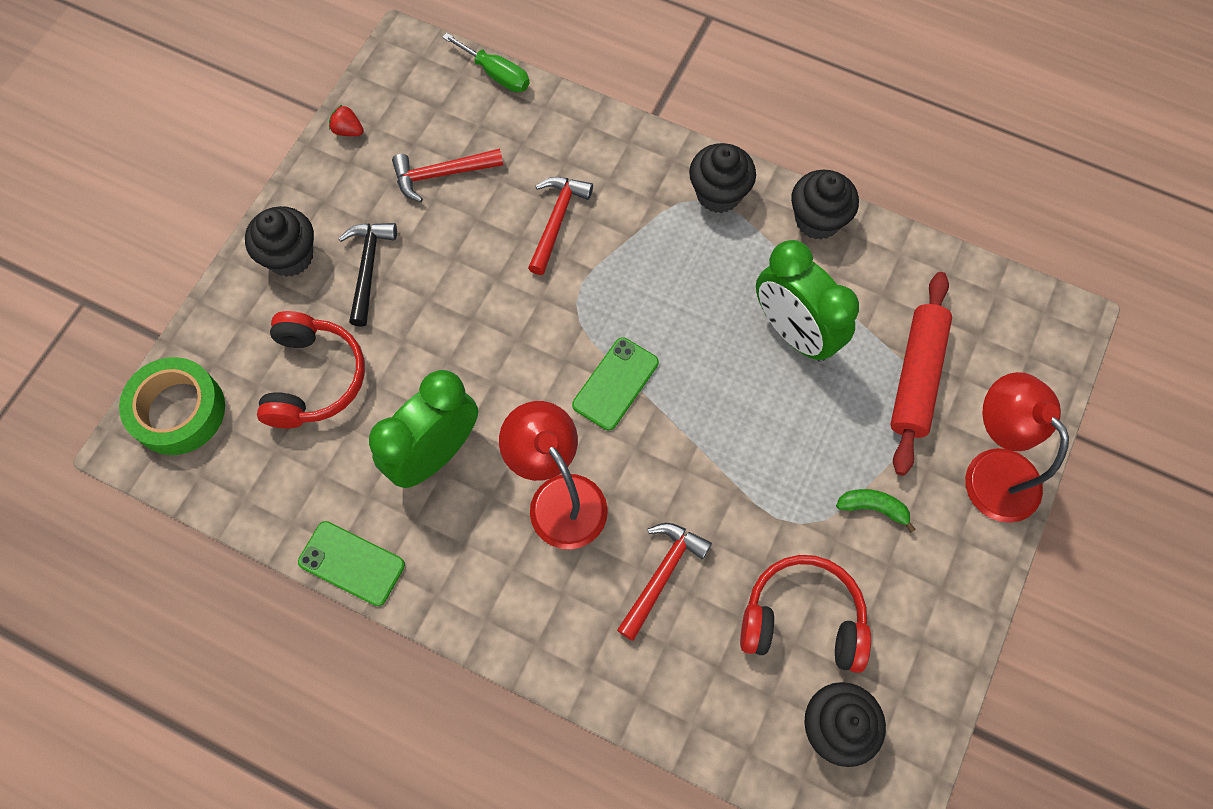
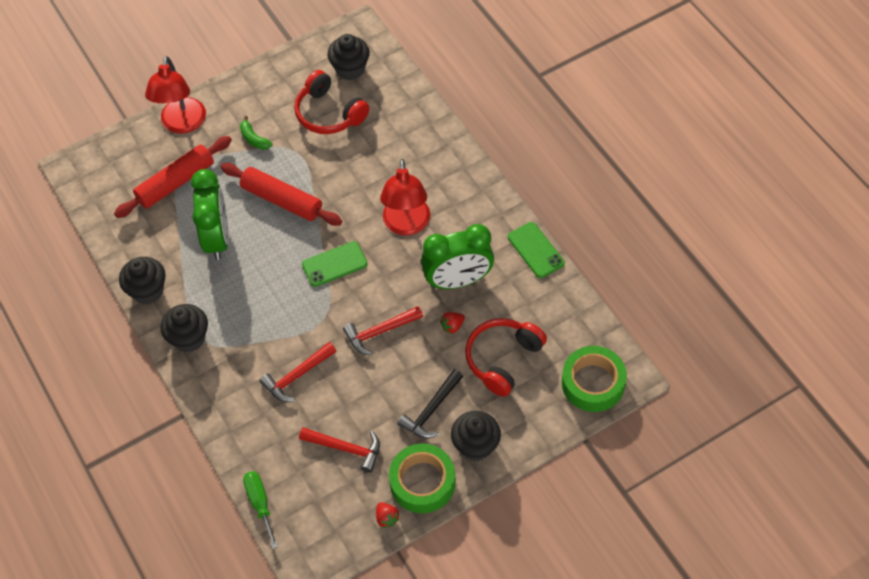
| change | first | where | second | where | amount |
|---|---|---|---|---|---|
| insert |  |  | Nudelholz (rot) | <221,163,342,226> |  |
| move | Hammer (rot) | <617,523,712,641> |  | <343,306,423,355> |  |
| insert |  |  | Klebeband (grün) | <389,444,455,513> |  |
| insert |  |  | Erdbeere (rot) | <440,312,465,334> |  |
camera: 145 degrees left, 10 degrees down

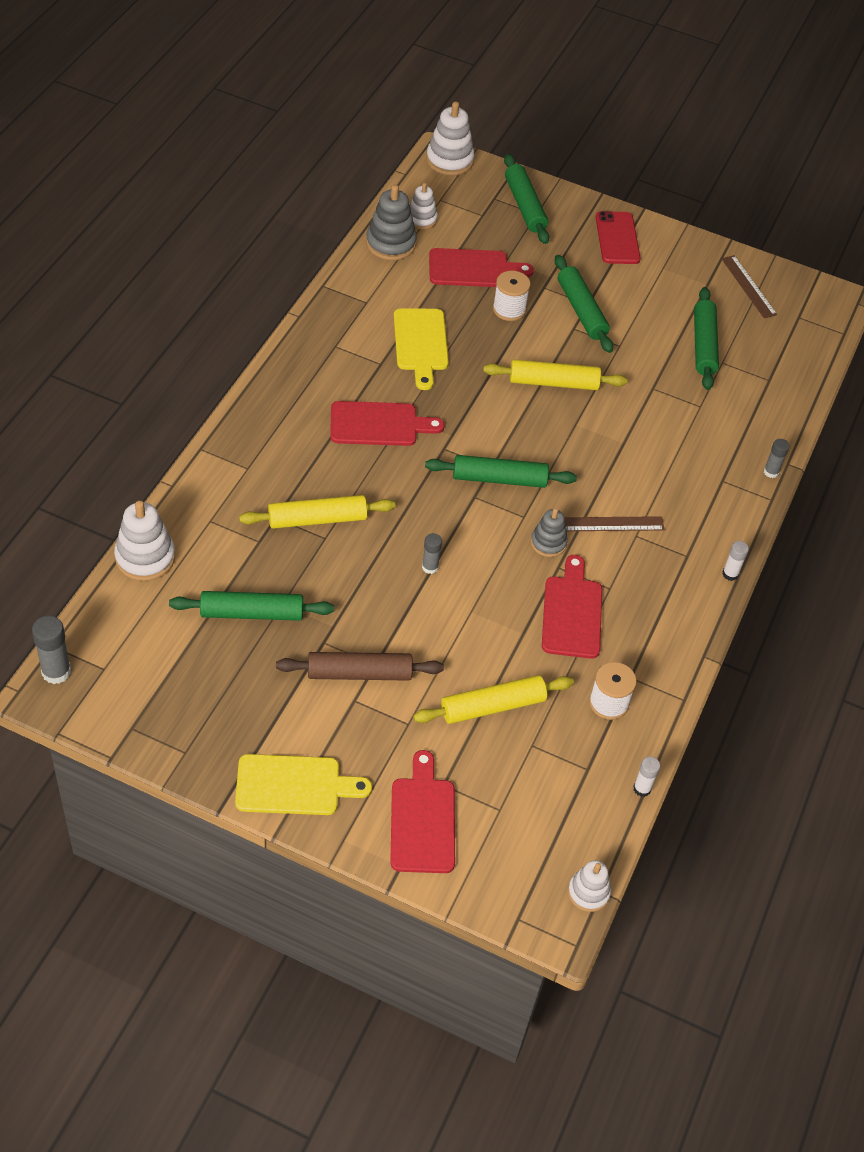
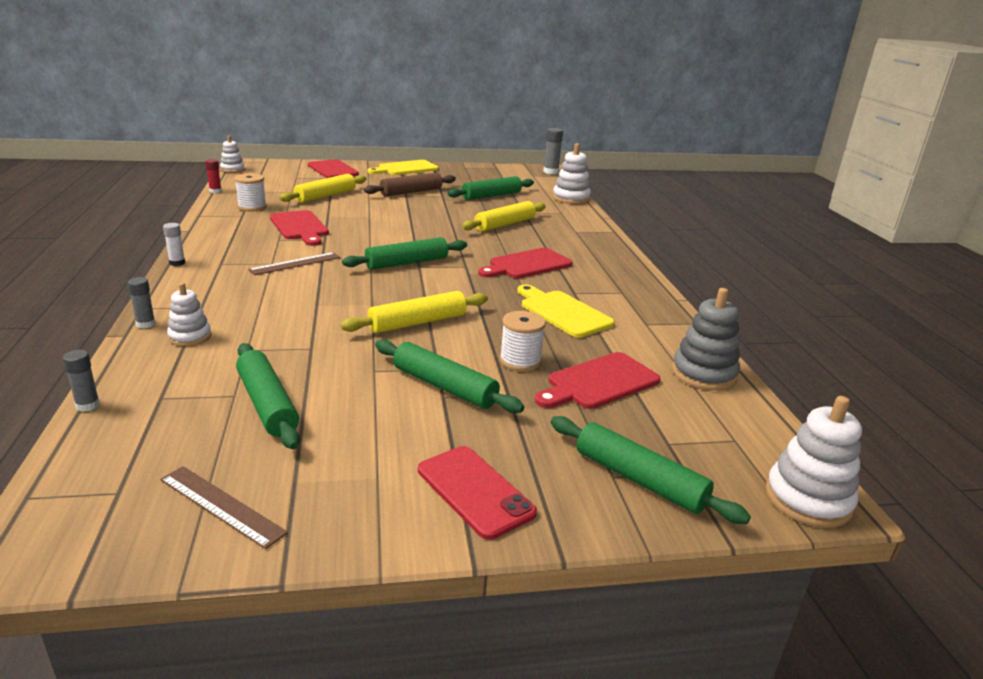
| change | first | where | second | where | amount |
|---|---|---|---|---|---|
| move | Klebestift (grau) | <422,533,442,574> |  | <62,350,100,411> |  |
| move | Stapelspielzeug (weiß) | <410,183,438,230> |  | <167,283,212,346> |  |
| recolor | Klebestift (weiß) | <633,757,660,797> | Klebestift (rot) | <205,159,222,193> |  |
| delete | Stapelspielzeug (grau) | <531,508,568,557> |  |  |  |
camera: 150 degrees right, 25 degrees down

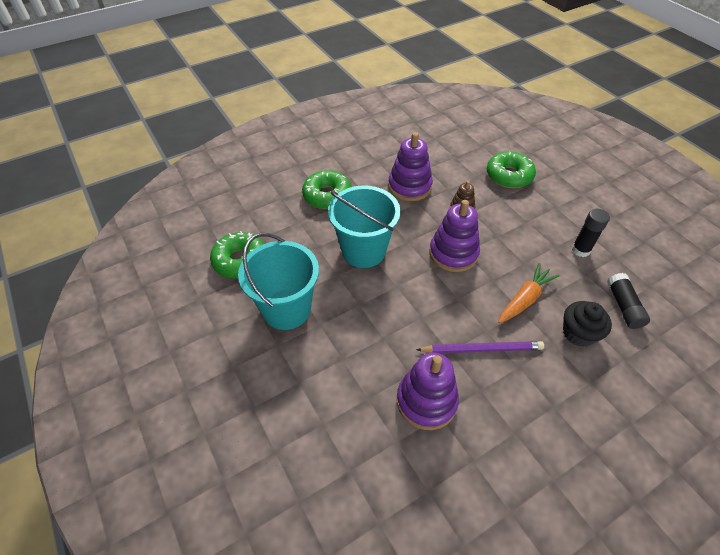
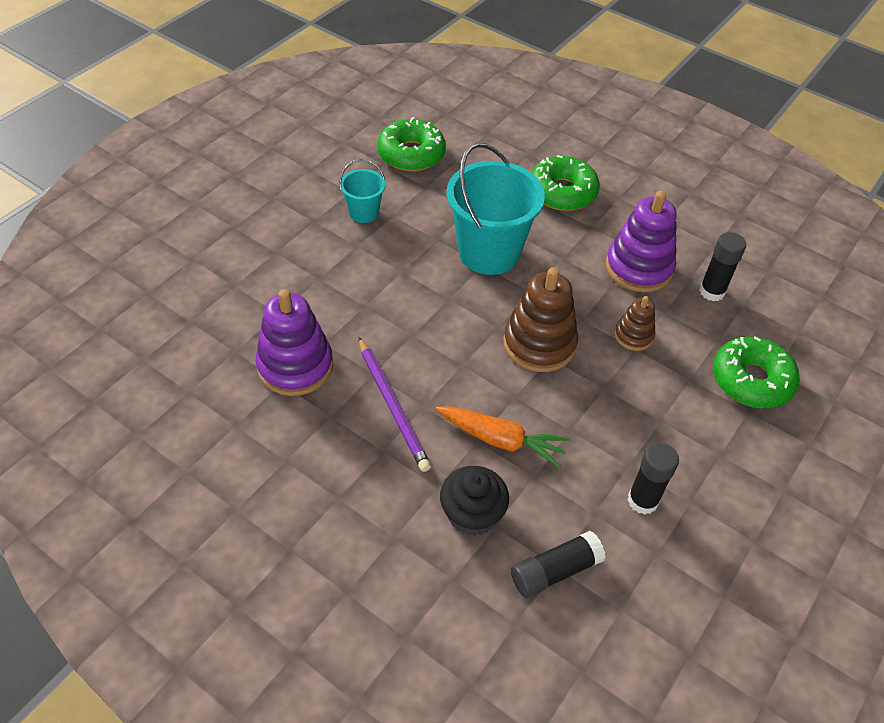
| change | first | where | second | where | amount |
|---|---|---|---|---|---|
| resize | Eimer (türkis) | <238,233,319,330> |  | <339,159,385,223> | x0.49 |
| recolor | Stapelspielzeug (lila) | <429,200,480,272> | Stapelspielzeug (braun) | <503,267,578,372> |  |
| insert |  |  | Klebestift (schwarz) | <699,232,746,301> |  |
camera: 65 degrees right, 0 degrees up

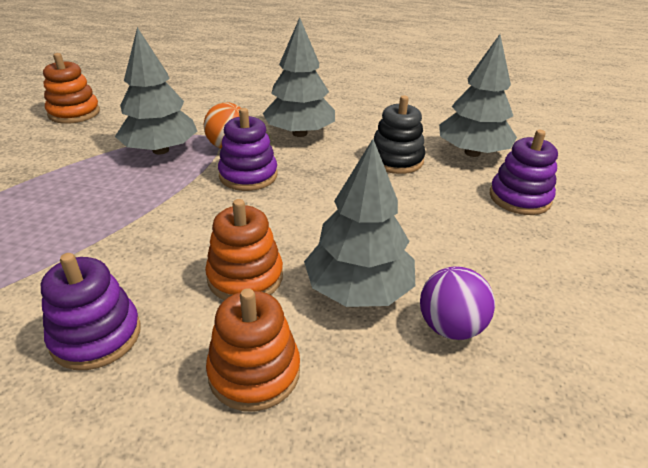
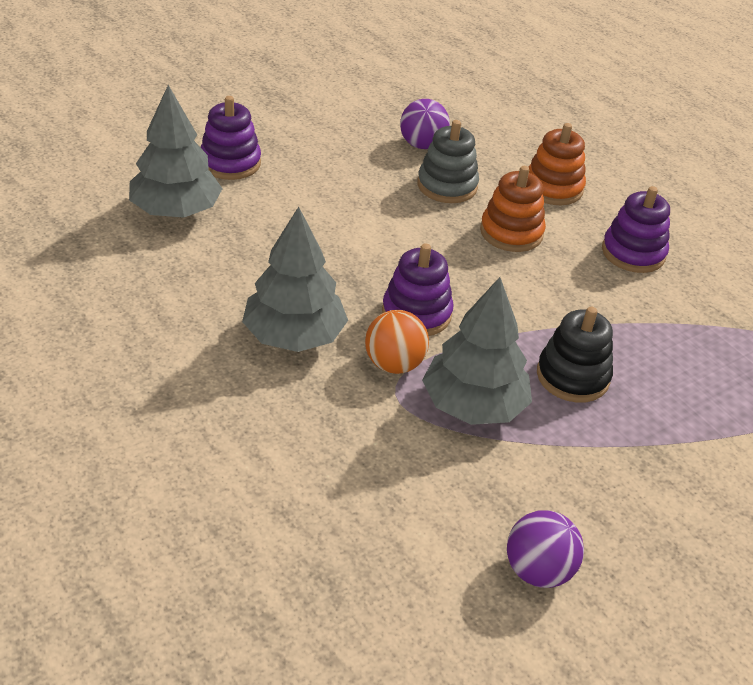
| change | first | where | second | where | amount |
|---|---|---|---|---|---|
| replace | Baum (grau) | <304,139,415,307> | Stapelspielzeug (grau) | <417,120,479,203> |  |
| replace | Stapelspielzeug (orange) | <43,53,100,124> | Ball (lila) | <507,510,584,588> |  |
| move | Stapelspielzeug (schwarz) | <374,95,425,174> |  | <537,307,613,403> |  |
camera: 140 degrees left, 5 degrees up

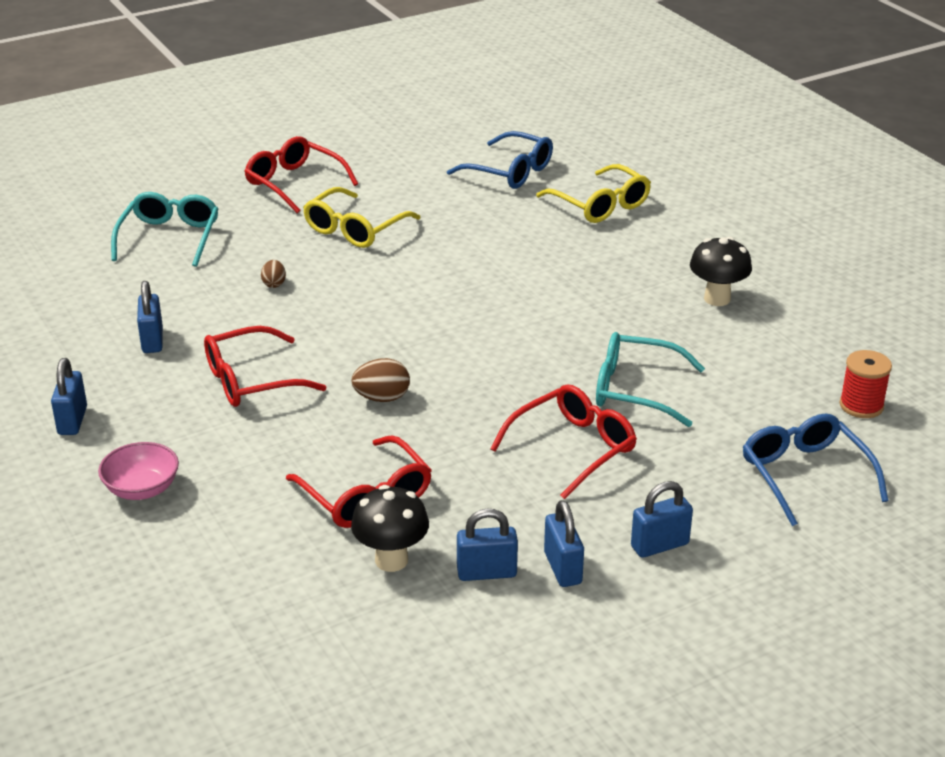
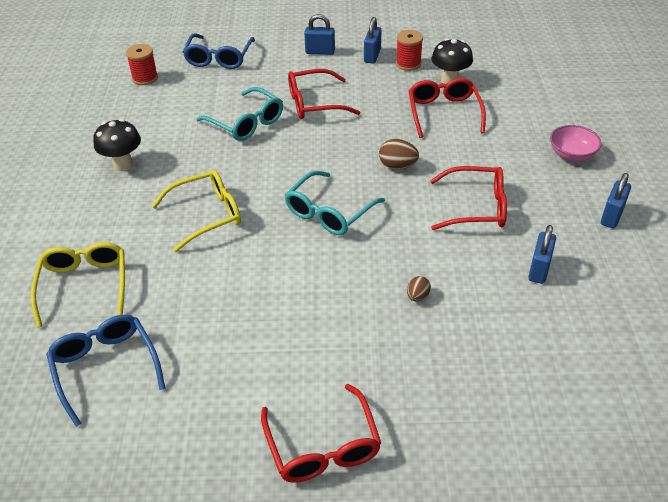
| change | first | where | second | where | amount |
|---|---|---|---|---|---|
| move | Brille (gelb) | <303,187,420,248> |  | <152,170,241,252> |  |
| move | Brille (türkis) | <111,192,219,267> |  | <285,170,385,235> |  |
| replace | Vorhängeschloss (blau) | <457,509,518,581> | Garnrolle (rot) | <396,30,423,71> |  |
camera: 150 degrees left, 10 degrees up

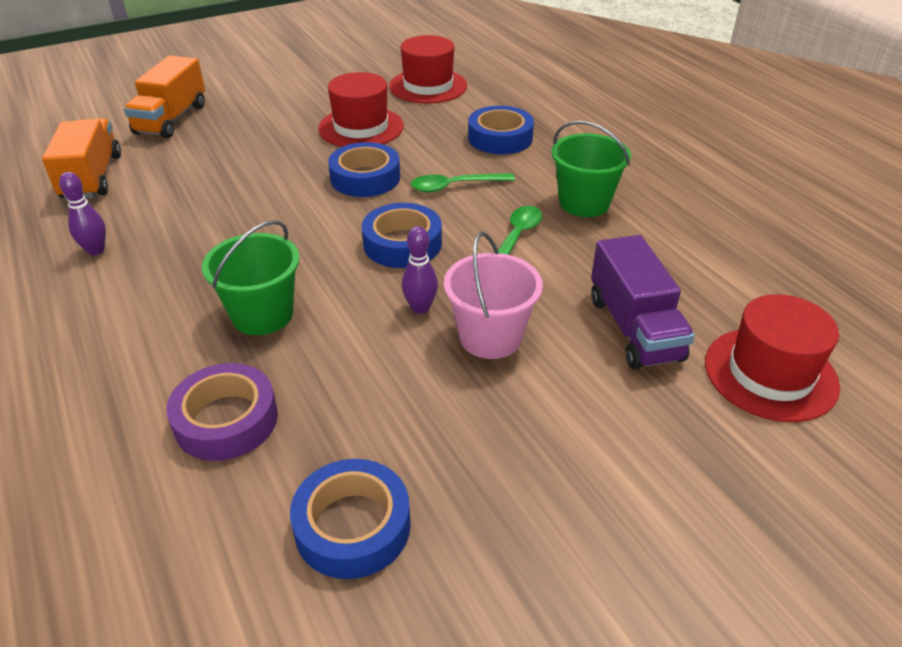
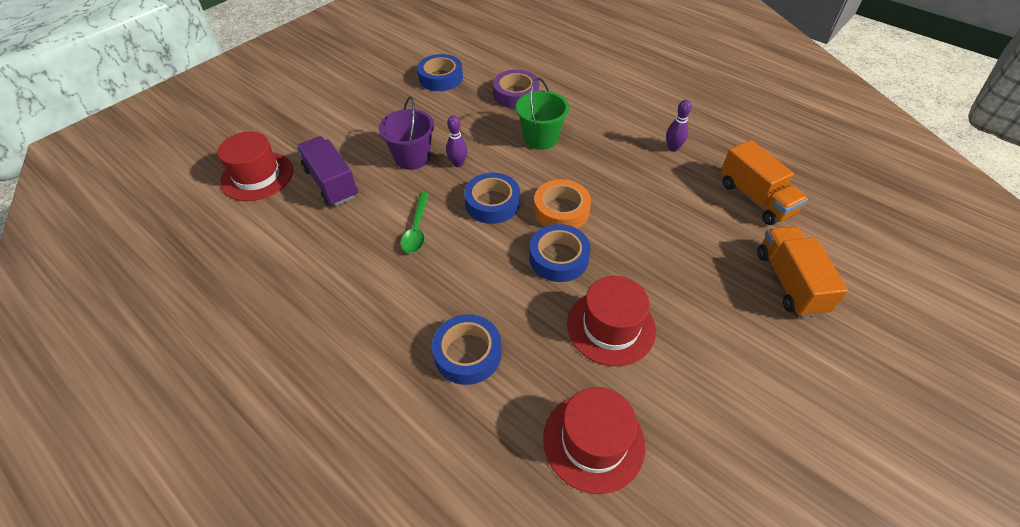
| change | first | where | second | where | amount |
|---|---|---|---|---|---|
| recolor | Eimer (rosa) | <444,232,543,359> | Eimer (lila) | <379,96,434,170> |  |
| insert |  |  | Klebeband (orange) | <534,179,591,228> |  |
| delete | Löffel (grün) | <411,173,515,192> |  |  |  |
| delete | Eimer (grün) | <551,121,631,217> |  |  |  |
camera: 160 degrees right, 10 degrees up

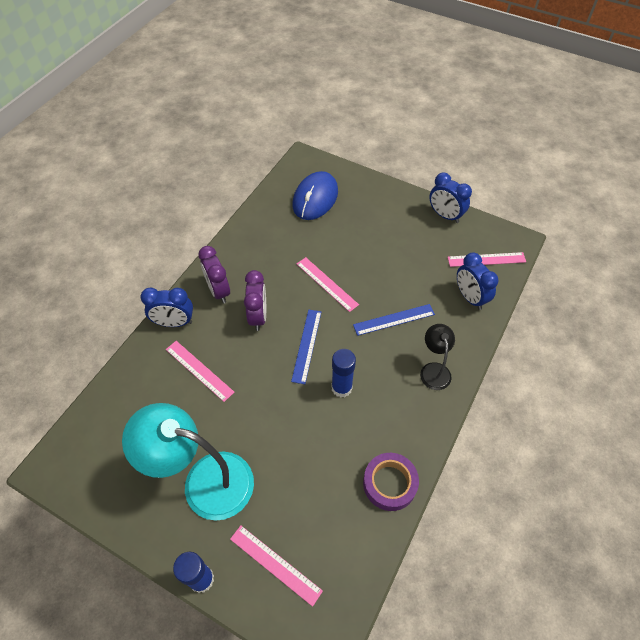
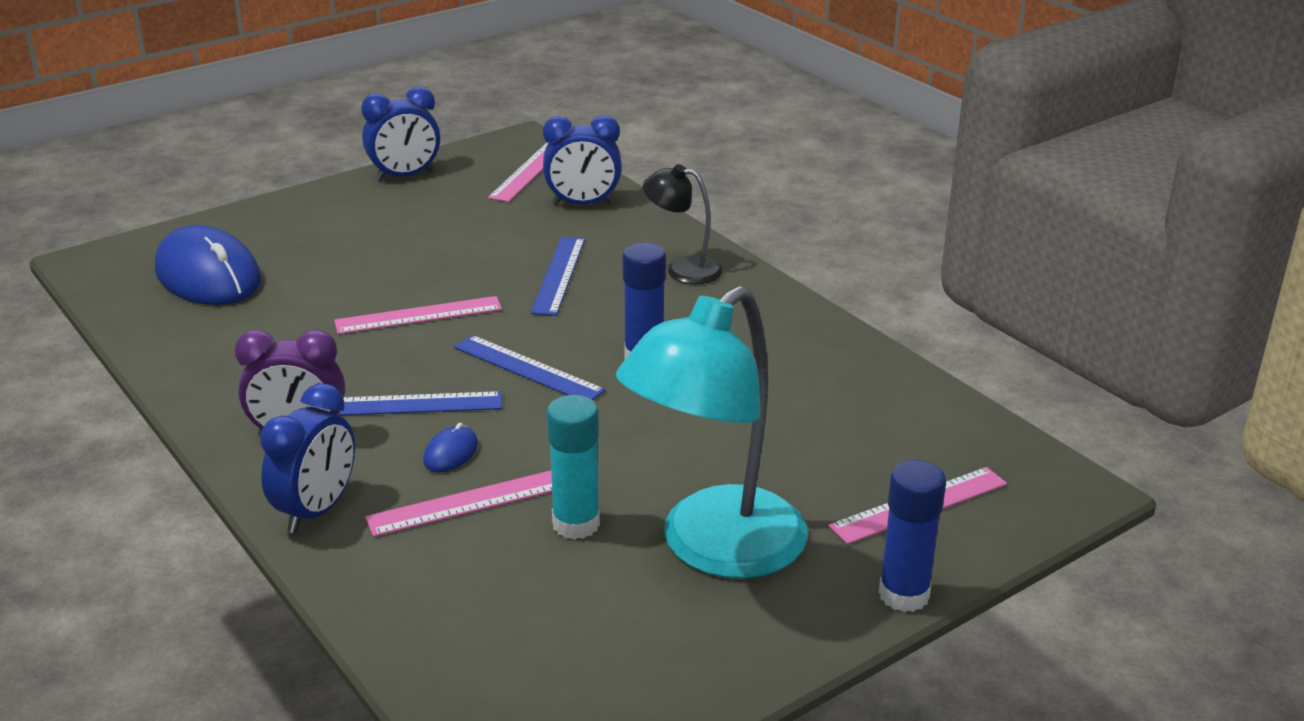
| change | first | where | second | where | amount |
|---|---|---|---|---|---|
| replace | Wecker (lila) | <244,270,266,331> | Lineal (blau) | <339,391,502,416> |  |
| insert |  |  | Computermaus (blau) | <423,423,478,473> |  |
| insert |  |  | Klebestift (türkis) | <547,395,600,539> |  |
| delete | Klebeband (lila) | <363,453,419,511> |  |  |  |
camera: 65 degrees left, 25 degrees down

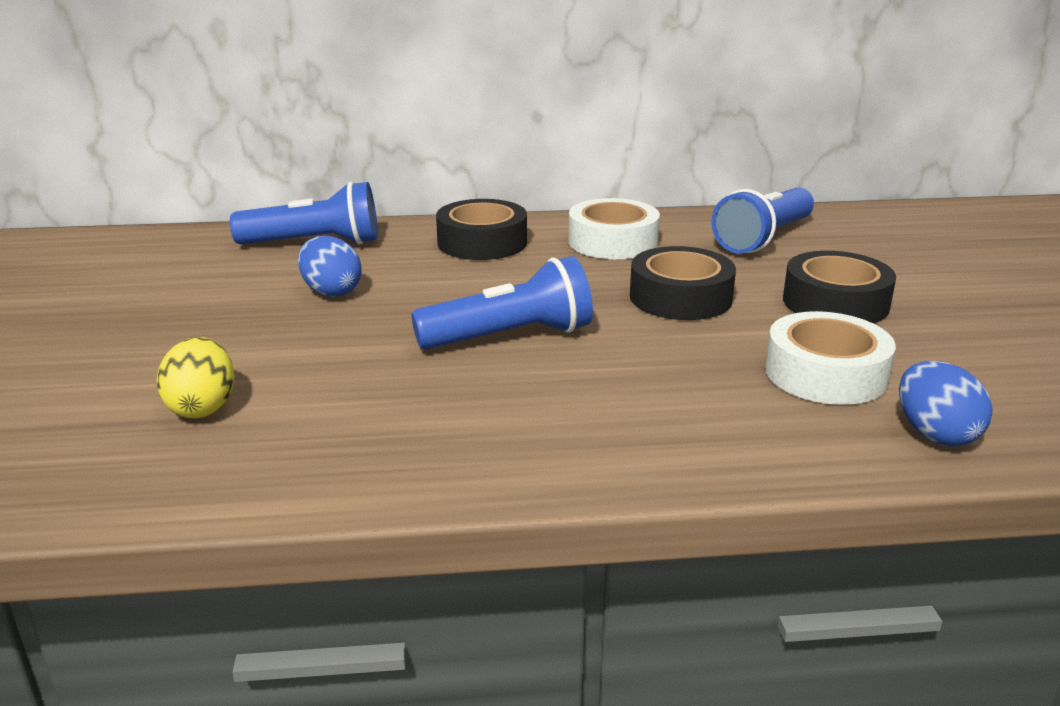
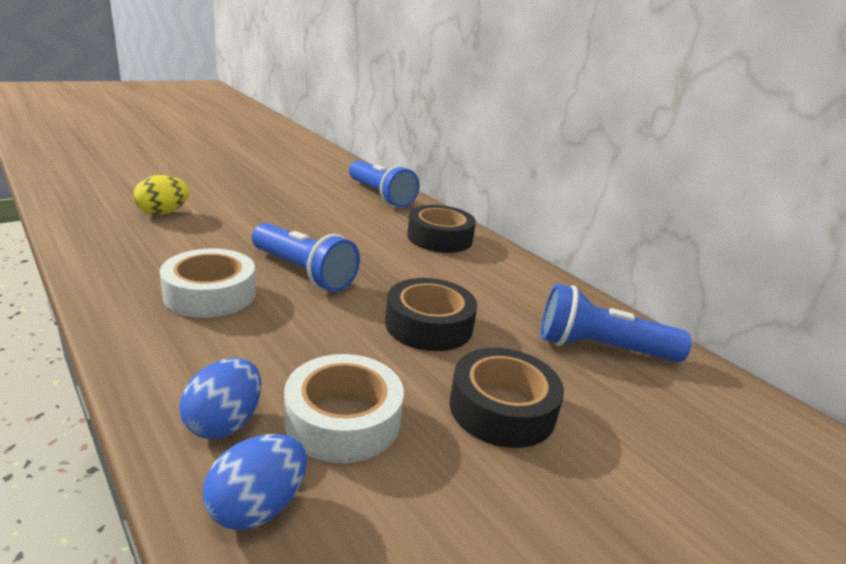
| change | first | where | second | where | amount |
|---|---|---|---|---|---|
| move | Klebeband (weiß) | <568,198,660,259> |  | <160,249,256,318> |  |
| move | Ei (blau) | <298,236,362,297> |  | <179,358,261,439> |  |
camera: 55 degrees right, 0 degrees up

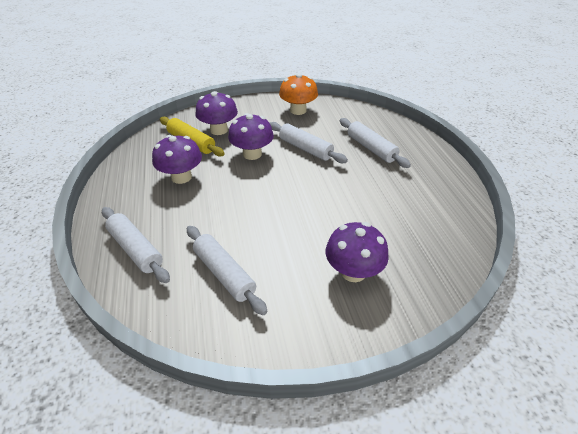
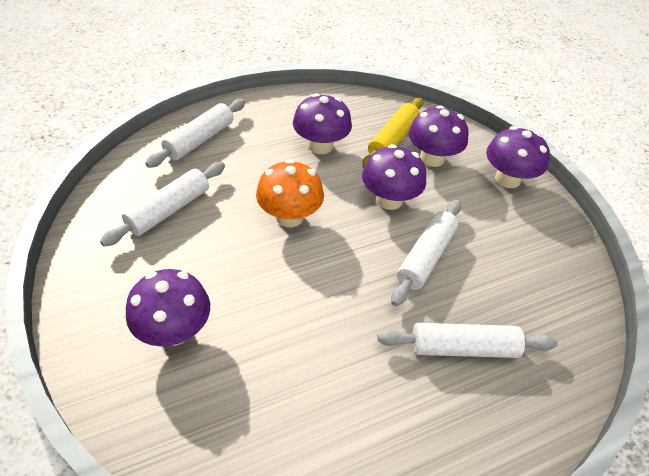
| change | first | where | second | where | amount |
|---|---|---|---|---|---|
| move | Pilz (orange) | <279,73,318,115> |  | <256,159,324,227> |  |
| rotate | Nudelholz (weiß) | <340,118,411,168> |  | <377,323,557,358> | 45 degrees clockwise |
| insert |  |  | Pilz (lila) | <486,126,550,188> |  |
camera: 75 degrees right, 5 degrees up

